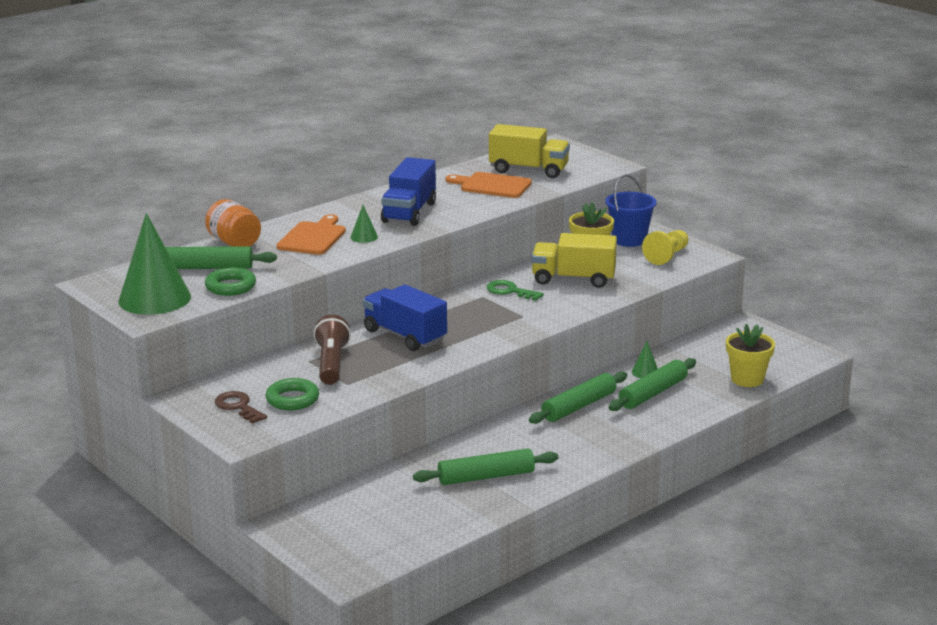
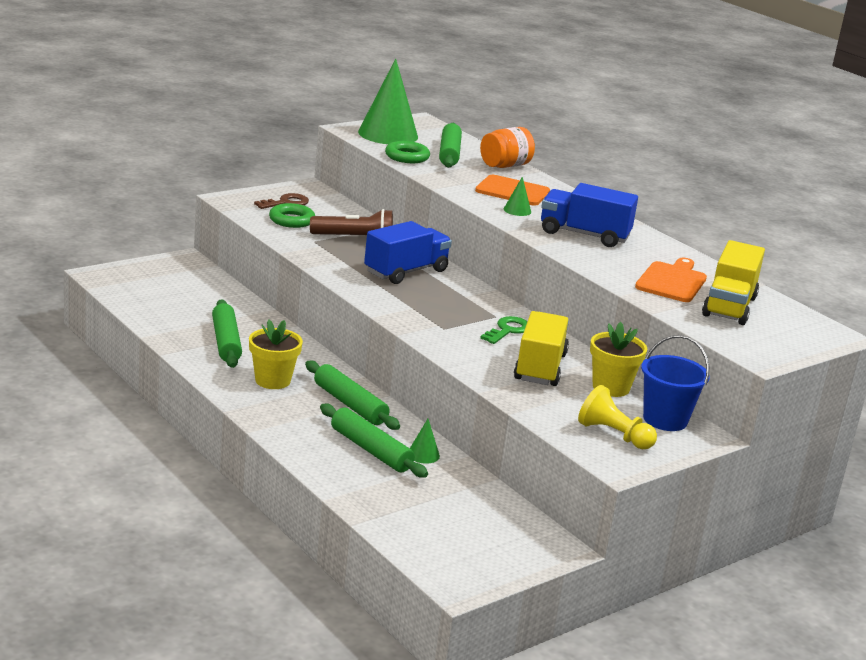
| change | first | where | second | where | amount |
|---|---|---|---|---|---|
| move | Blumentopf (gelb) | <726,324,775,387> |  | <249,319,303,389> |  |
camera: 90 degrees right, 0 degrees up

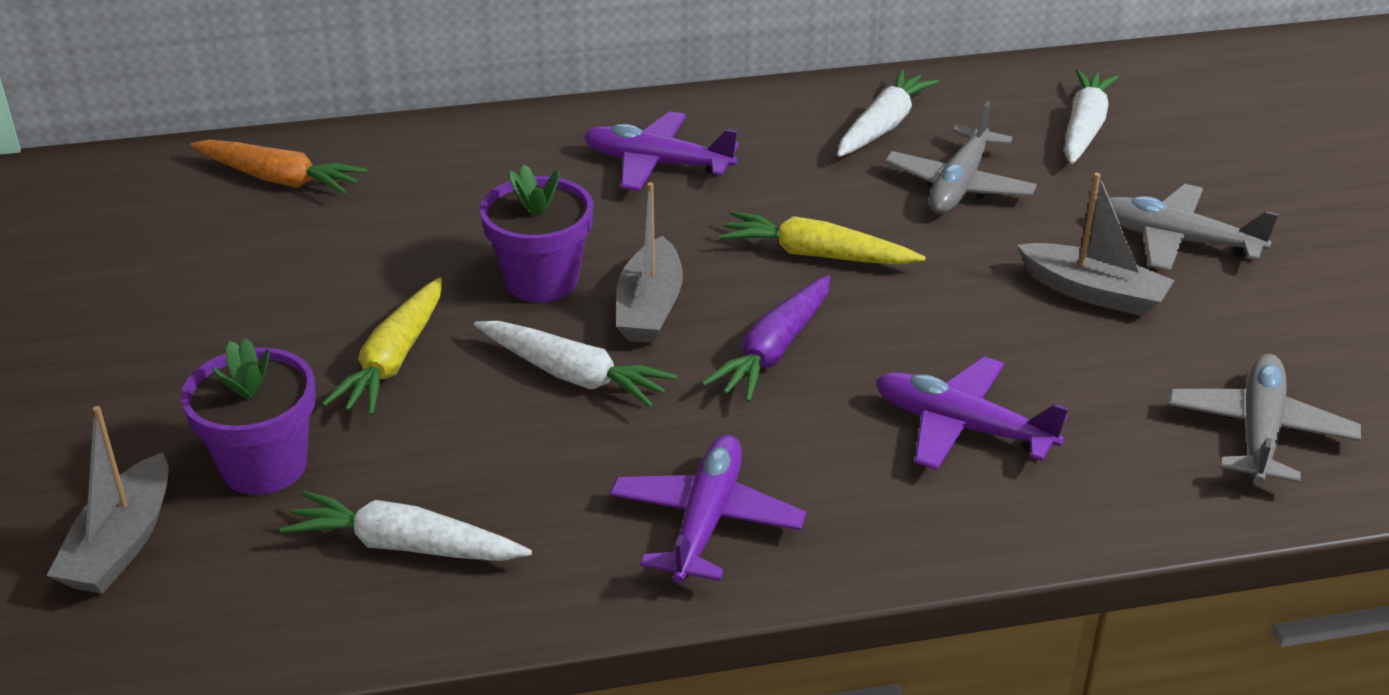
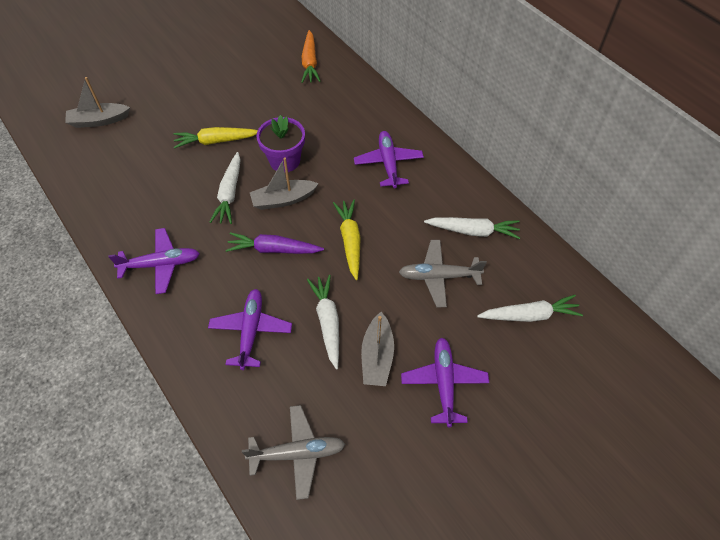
| change | first | where | second | where | amount |
|---|---|---|---|---|---|
| move | Karotte (weiß) | <280,491,532,561> |  | <307,275,339,370> |  |
| recolor | Flugzeug (grau) | <1110,184,1278,272> | Flugzeug (lila) | <401,338,489,427> |  |
| delete | Blumentopf (lila) | <181,338,316,495> |  |  |  |
camera: 65 degrees right, 20 degrees up

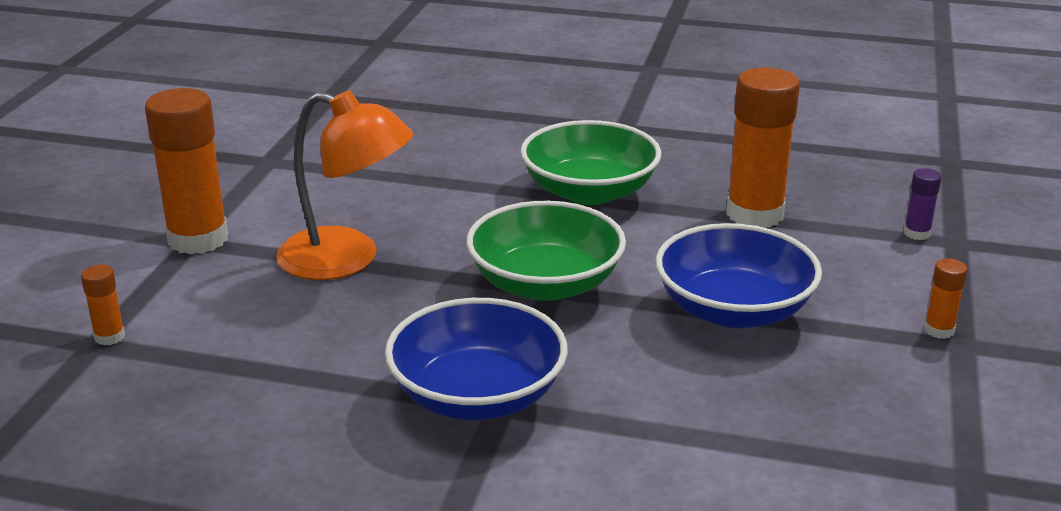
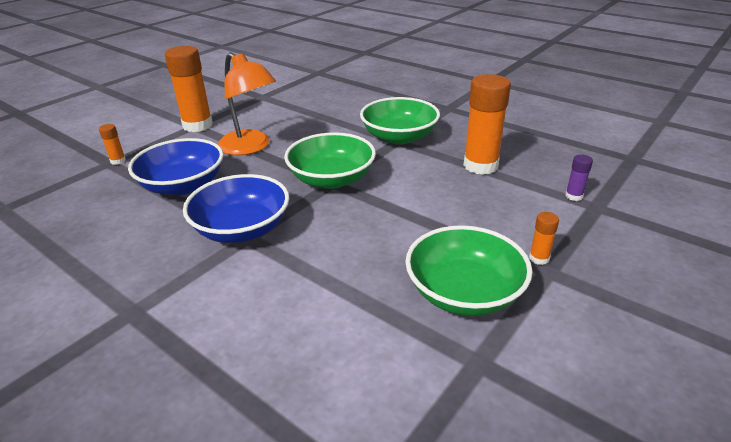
| change | first | where | second | where | amount |
|---|---|---|---|---|---|
| move | Schüssel (blau) | <656,223,822,328> |  | <128,138,224,195> |  |
| insert |  |  | Schüssel (grün) | <405,225,533,316> |  |
camera: 25 degrees right, 5 degrees up

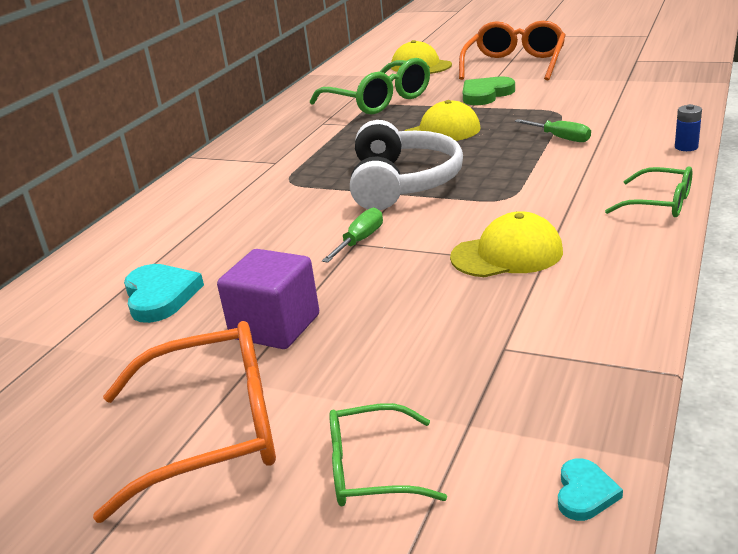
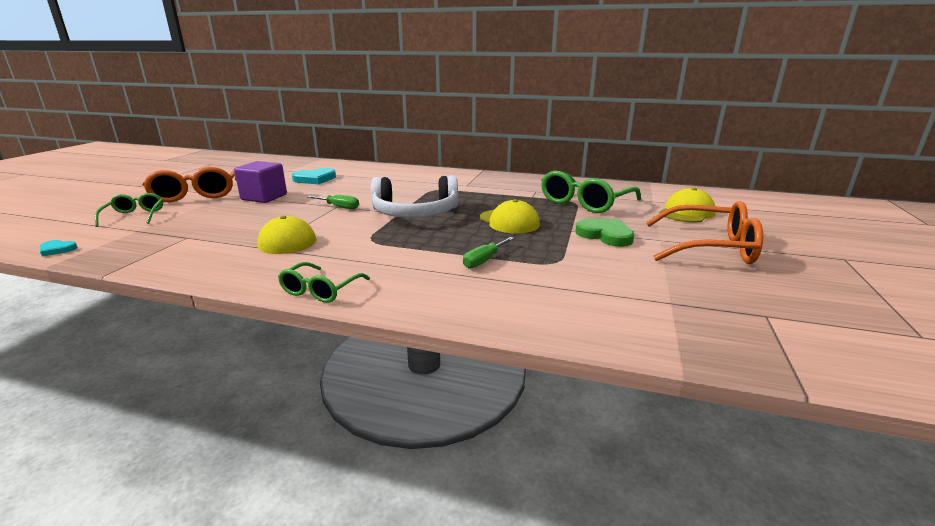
| change | first | where | second | where | amount |
|---|---|---|---|---|---|
| delete | Batterie (blau) | <675,104,702,151> |  |  |  |
camera: 80 degrees right, 5 degrees down

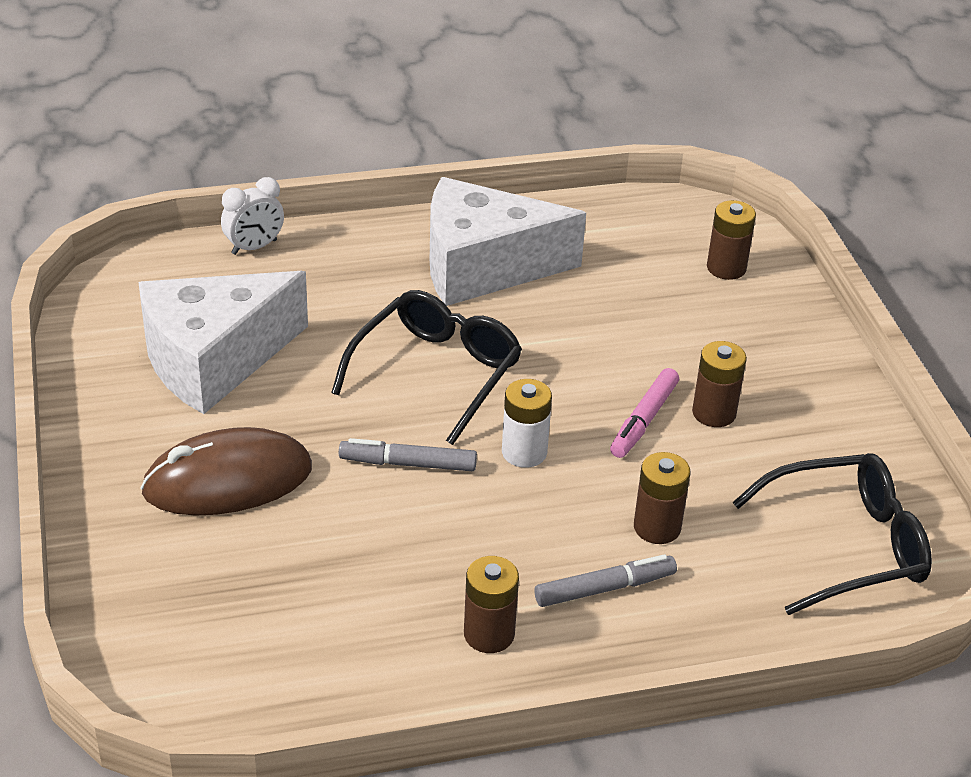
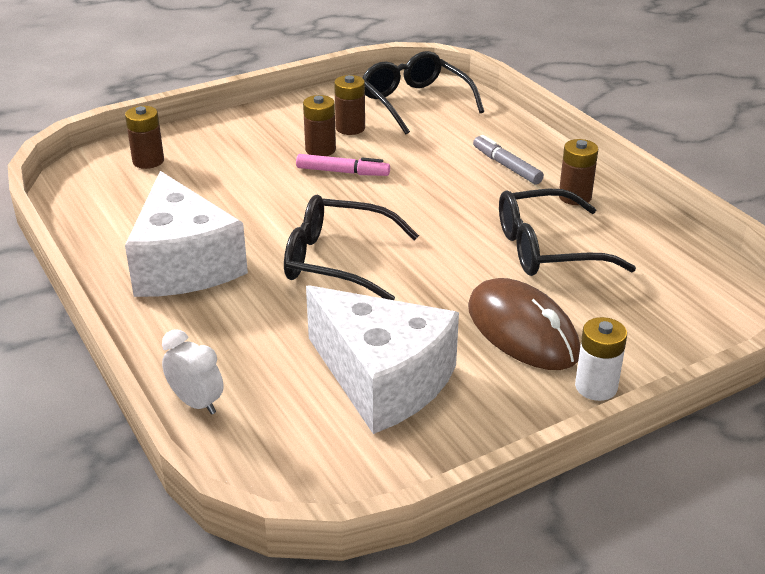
| change | first | where | second | where | amount |
|---|---|---|---|---|---|
| move | Batterie (braun) | <634,452,690,544> |  | <334,75,365,135> |  |
| insert |  |  | Brille (schwarz) | <499,189,636,276> |  |
| move | Batterie (weiß) | <502,379,552,468> |  | <575,317,627,401> |  |
| delete | Filzstift (grau) | <339,438,477,471> |  |  |  |
camera: 105 degrees left, 5 degrees down

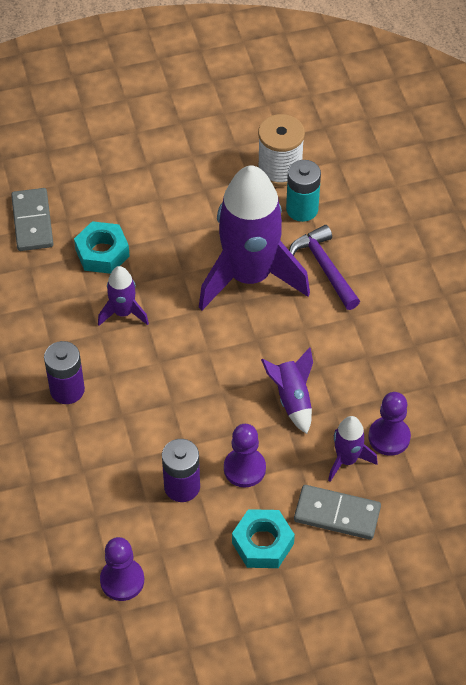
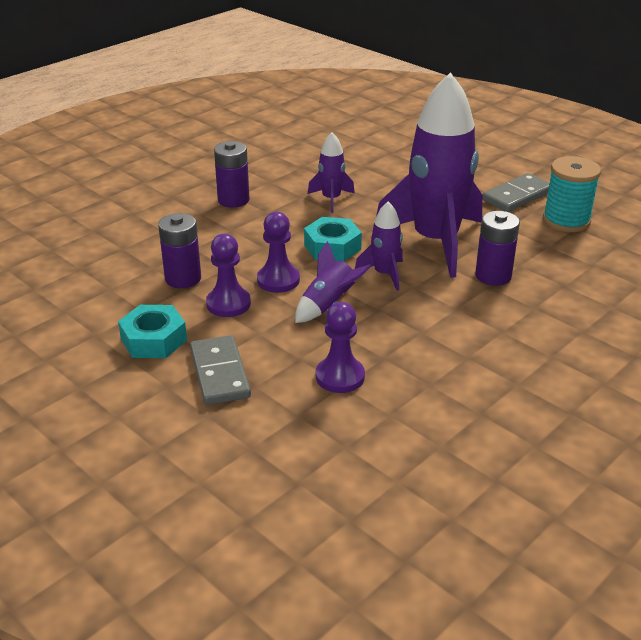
| change | first | where | second | where | amount |
|---|---|---|---|---|---|
| move | Bauer (lila) | <100,537,144,601> |  | <257,212,300,293> |  |
| move | Sechskantmutter (türkis) | <74,221,130,274> |  | <304,217,362,262> |  |
| move | Rakete (lila) | <328,416,378,482> |  | <355,202,403,291> |  |
| replace | Hammer (lila) | <289,225,360,310> | Batterie (lila) | <475,211,520,286> |  |
| move | Dominostein (grau) | <11,188,53,251> |  | <482,173,549,212> |  |
| recolor | Garnrolle (weiß) | <258,114,305,187> | Garnrolle (türkis) | <543,156,601,232> |  |
| delete | Batterie (türkis) | <286,160,321,222> |  |  |  |
camera: 60 degrees right, 20 degrees down

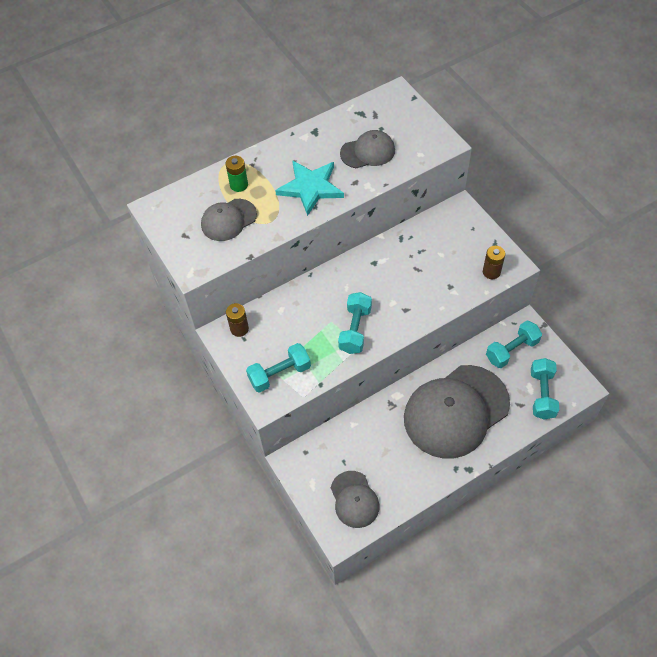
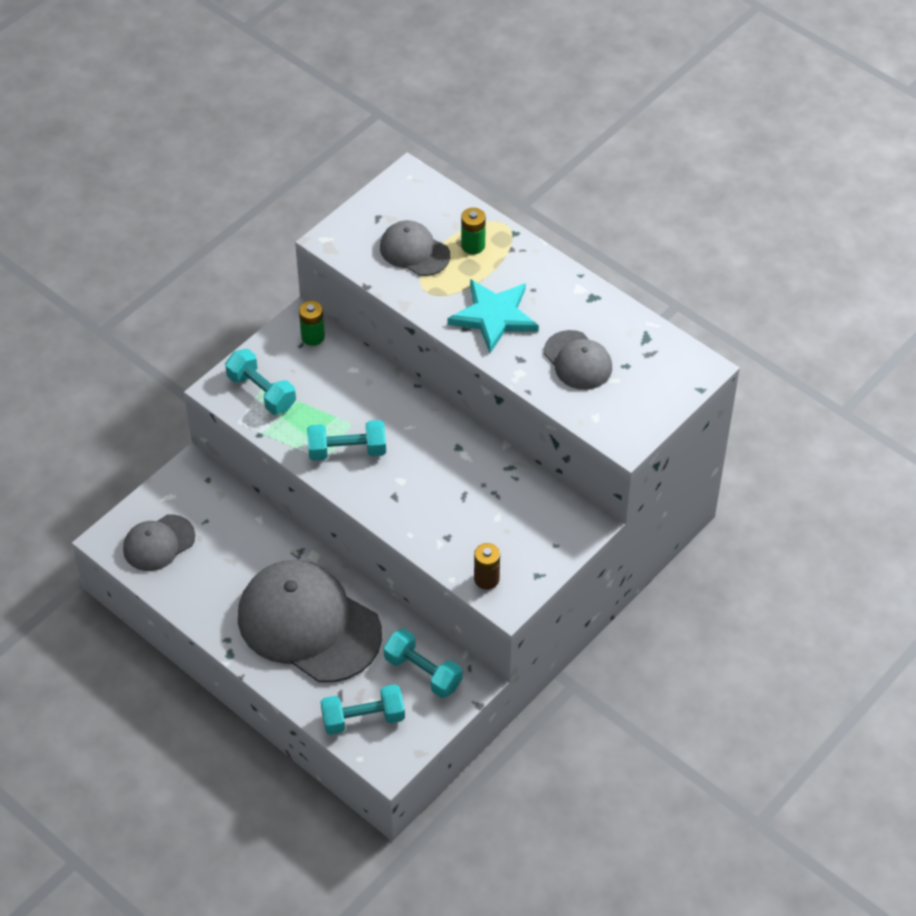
| change | first | where | second | where | amount |
|---|---|---|---|---|---|
| recolor | Batterie (braun) | <226,303,249,337> | Batterie (grün) | <299,301,325,346> |  |
camera: 70 degrees right, 5 degrees down

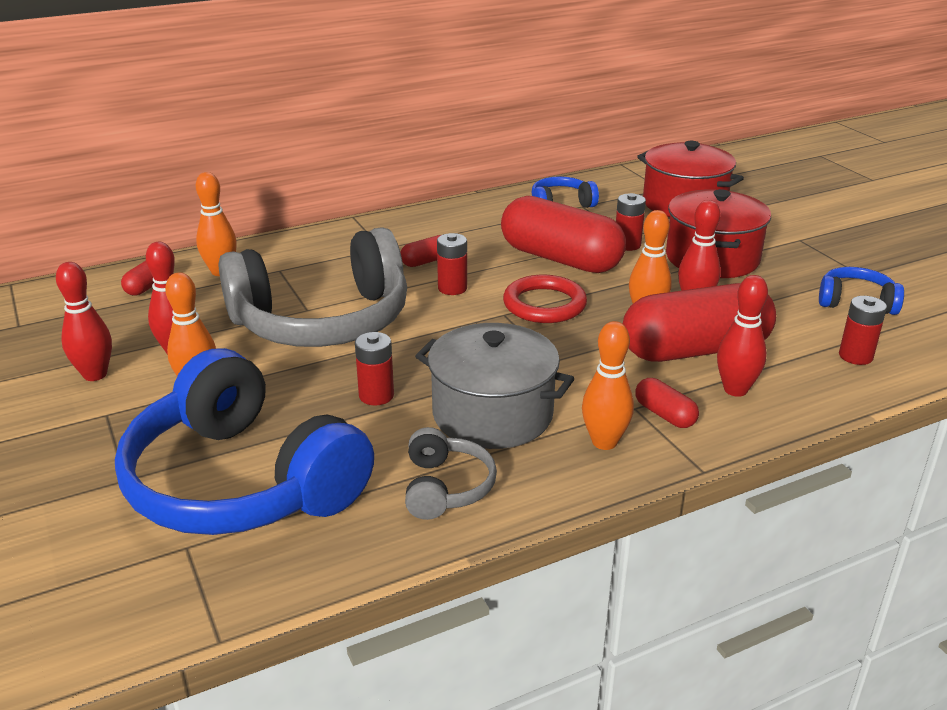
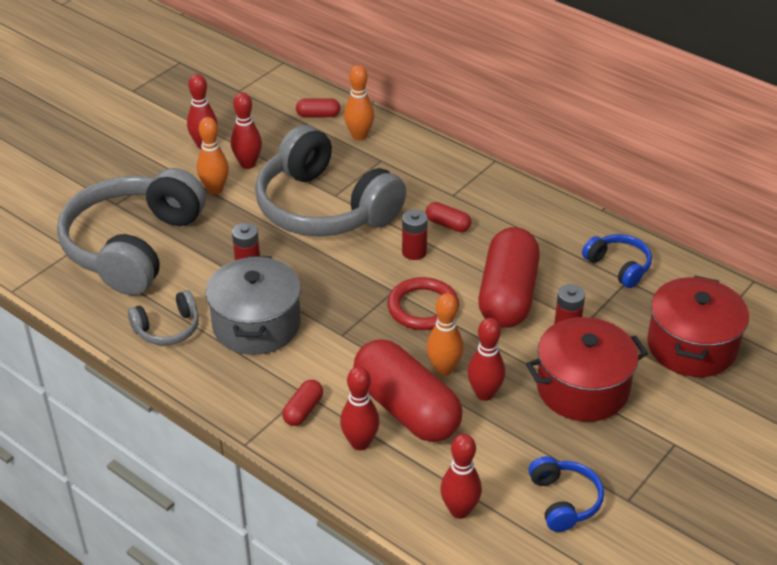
| change | first | where | second | where | amount |
|---|---|---|---|---|---|
| recolor | Kopfhörer (blau) | <115,348,374,535> | Kopfhörer (grau) | <57,168,206,295> |  |
| replace | Batterie (rot) | <839,296,887,365> | Bowlingkegel (rot) | <441,434,482,519> |  |
| delete | Bowlingkegel (orange) | <582,321,634,450> |  |  |  |
camera: 65 degrees right, 10 degrees up

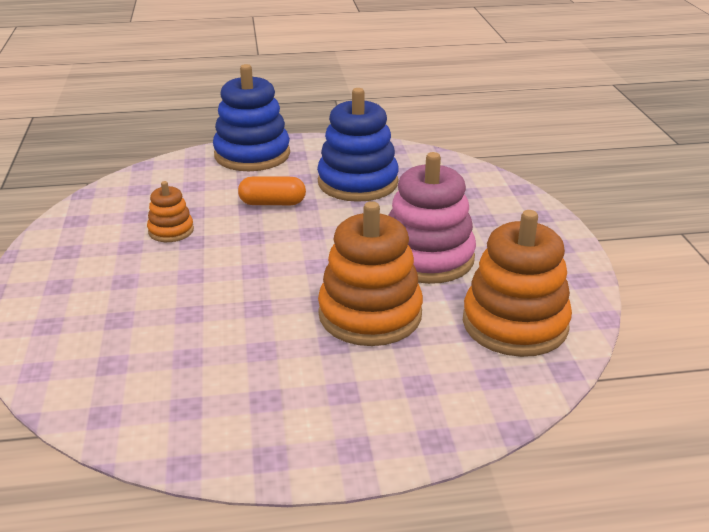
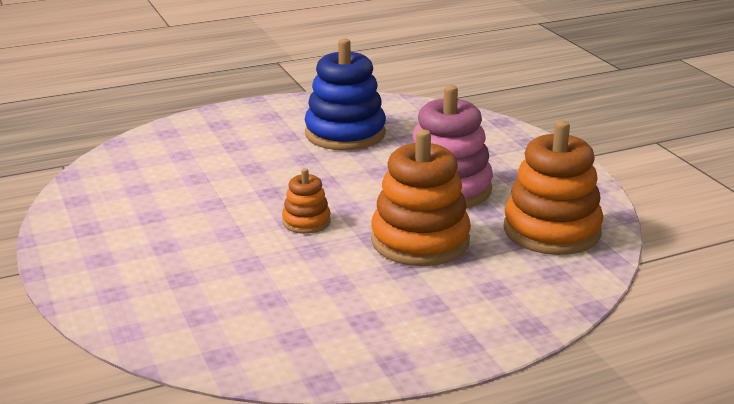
| change | first | where | second | where | amount |
|---|---|---|---|---|---|
| move | Stapelspielzeug (orange) | <147,181,194,242> |  | <282,168,331,234> |  |
| delete | Stapelspielzeug (blau) | <213,64,290,171> |  |  |  |
| delete | Kapsel (orange) | <238,176,306,205> |  |  |  |
camera: 15 degrees left, 5 degrees down

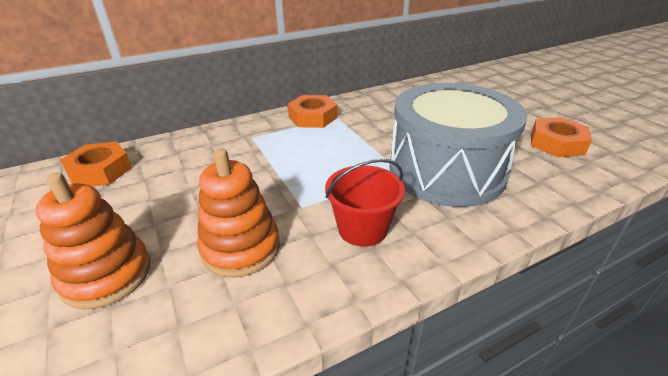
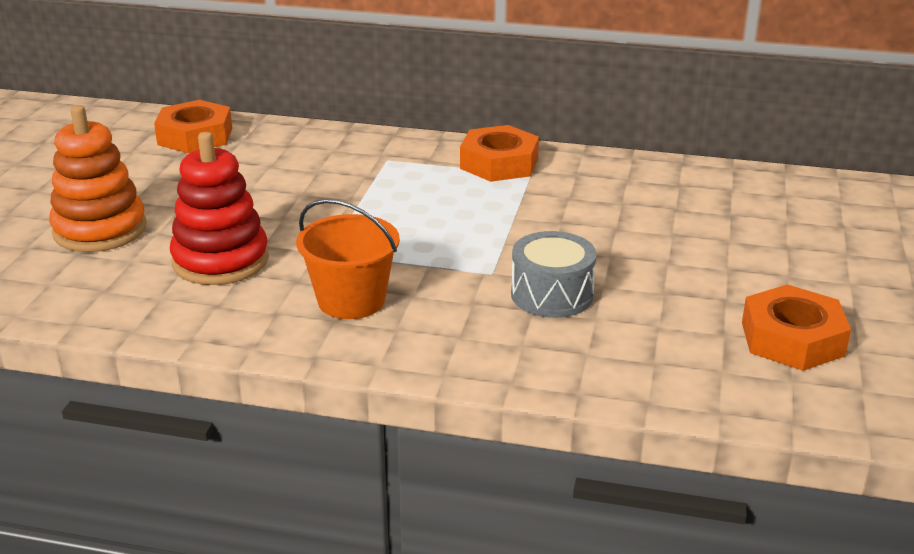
| change | first | where | second | where | amount |
|---|---|---|---|---|---|
| recolor | Stapelspielzeug (orange) | <197,148,280,278> | Stapelspielzeug (rot) | <170,132,269,285> |  |
| recolor | Eimer (rot) | <325,159,405,247> | Eimer (orange) | <296,199,400,319> |  |
| resize | Trommel (grau) | <390,83,527,207> |  | <511,231,597,318> | x0.44 |
camera: 40 degrees right, 5 degrees down

